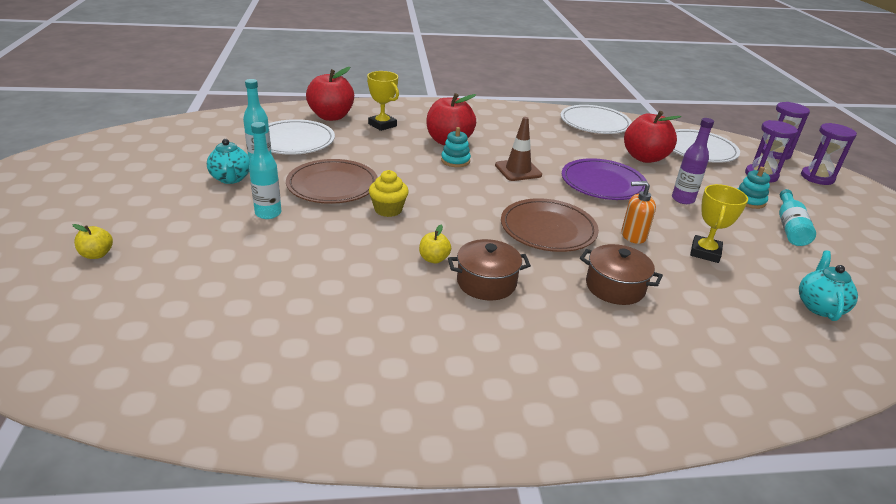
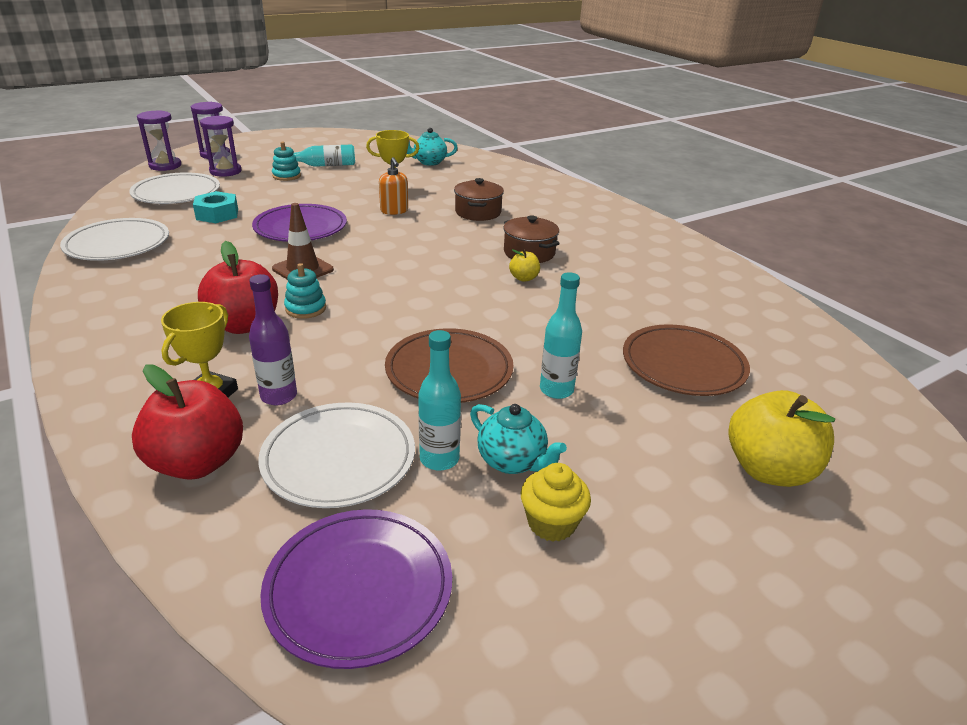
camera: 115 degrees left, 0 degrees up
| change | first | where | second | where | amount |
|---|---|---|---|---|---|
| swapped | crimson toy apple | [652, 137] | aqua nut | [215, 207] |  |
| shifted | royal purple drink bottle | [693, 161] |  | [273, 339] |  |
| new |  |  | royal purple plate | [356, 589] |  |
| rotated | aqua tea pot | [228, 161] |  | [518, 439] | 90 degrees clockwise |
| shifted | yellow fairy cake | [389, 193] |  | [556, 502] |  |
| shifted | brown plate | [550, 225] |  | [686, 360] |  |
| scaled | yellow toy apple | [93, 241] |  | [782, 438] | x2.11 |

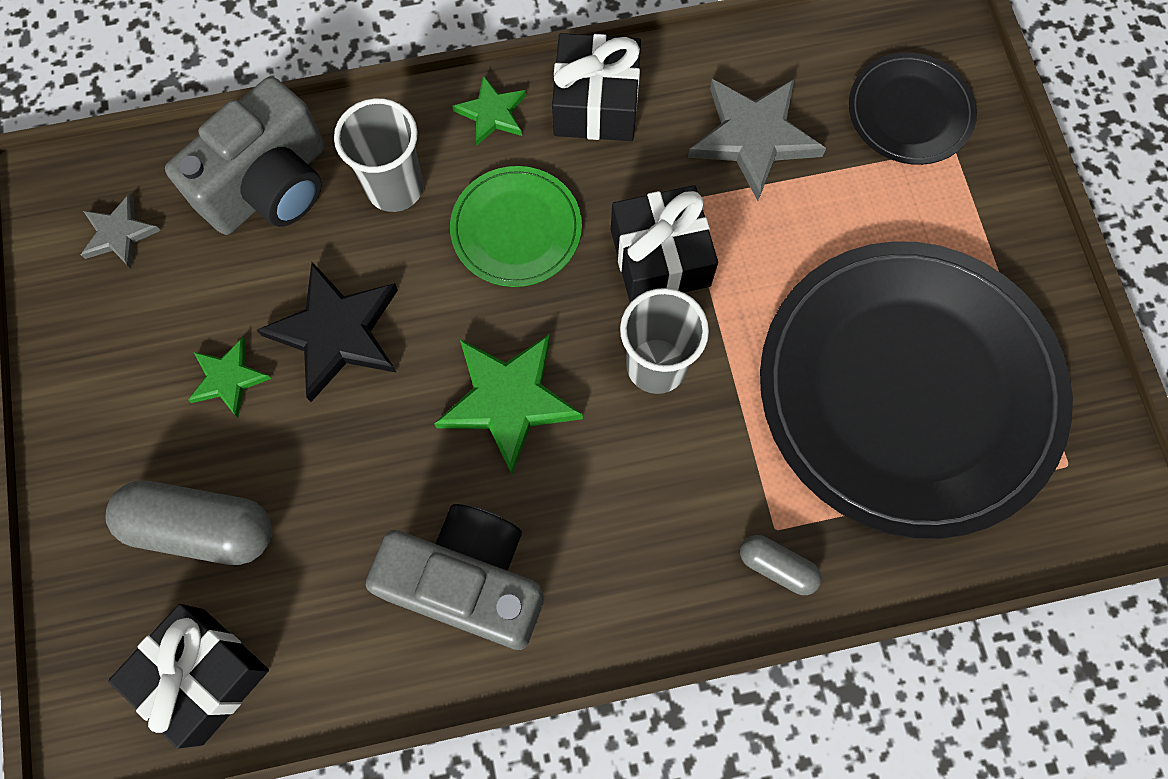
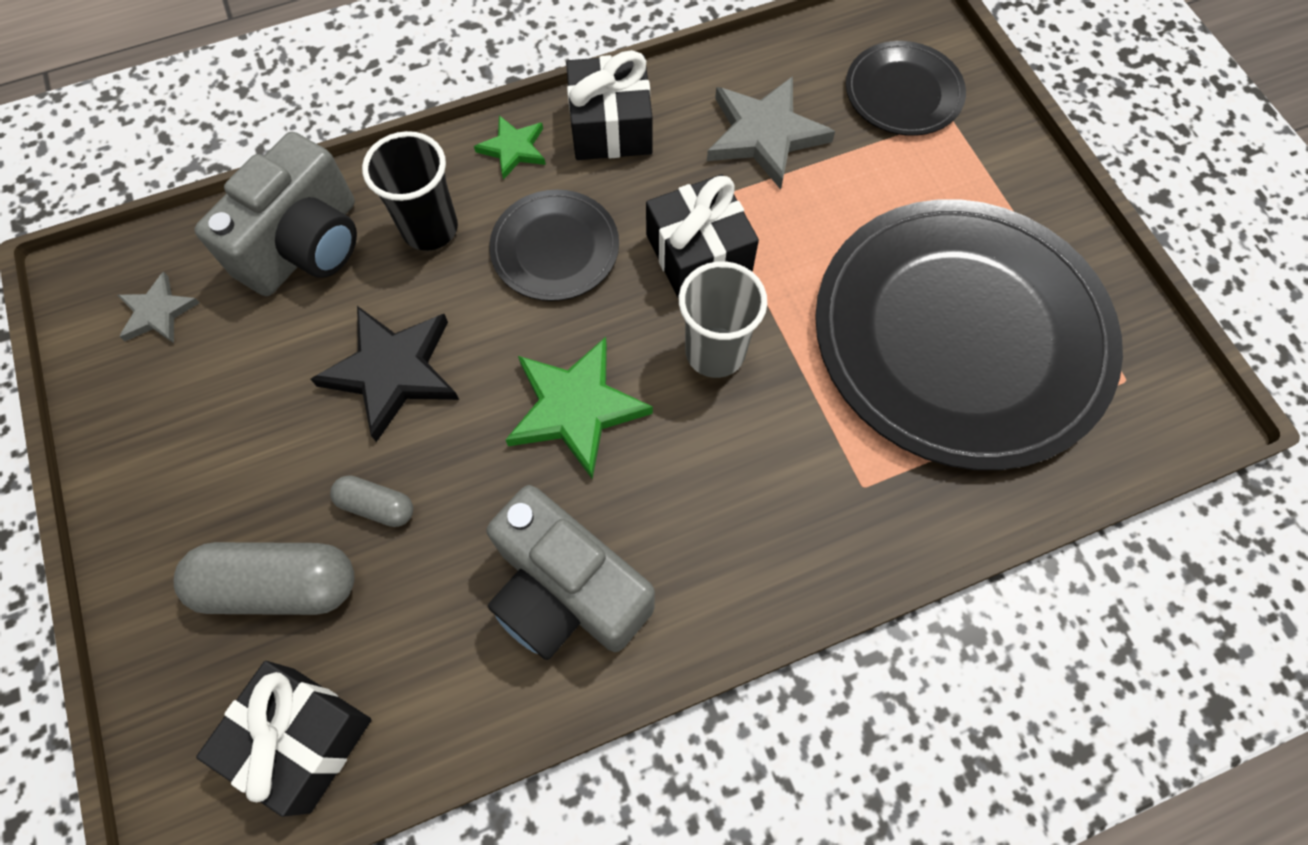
camera: 10 degrees left, 5 degrees down
| change | first | where | second | where | amount |
|---|---|---|---|---|---|
| shifted | ash-grey pill shape | [780, 565] |  | [371, 501] |  |
| repainted | ash-grey cup | [379, 155] | black cup | [410, 191] |  |
| rotated | ash-grey photo camera | [455, 577] |  | [570, 572] | 150 degrees counterclockwise |
| repainted | leaf-green plate | [516, 226] | black plate | [554, 245] |  |
| gone | leaf-green five-pointed star | [230, 377] |  |  |  |

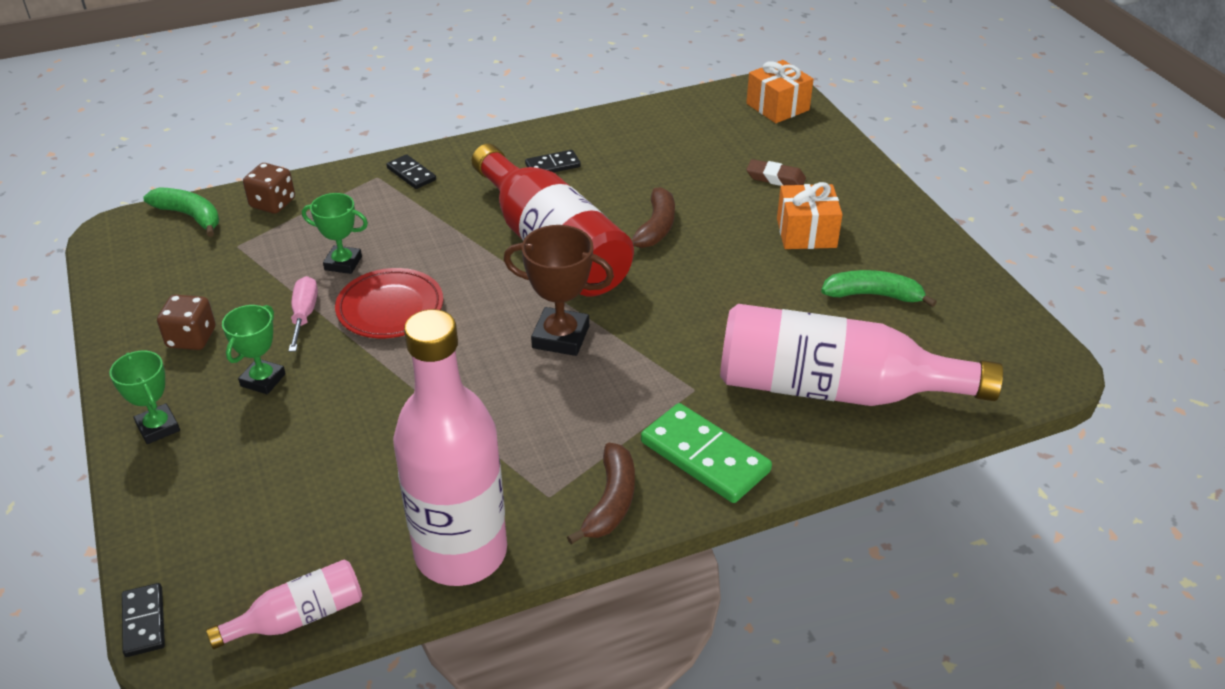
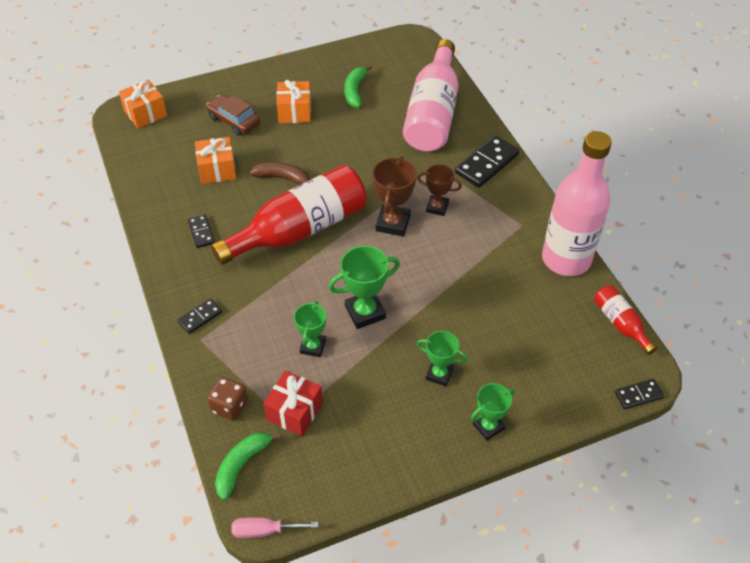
camera: 90 degrees left, 10 degrees up
| change | first | where | second | where | amount |
|---|---|---|---|---|---|
| new |  |  | bright orange gift | [215, 160] |  |
| swapped | brown eraser | [776, 172] | brown toy car | [233, 115] |  |
| shifted | pink screwdriver | [303, 314] |  | [275, 527] |  |
| new |  |  | crimson gift | [293, 403] |  |
| swapped | crimson plate | [389, 303] | leaf-green trophy | [364, 287] |  |
| new |  |  | brown trophy | [439, 190] |  |
| repainted | leaf-green domino tile | [706, 453] | black domino tile | [487, 162] |  |
| repainted | pink drink bottle | [284, 604] | crimson drink bottle | [625, 320] |  |
| gone | brown dice | [186, 322] |  |  |  |
| gone | brown toy banana | [601, 493] |  |  |  |

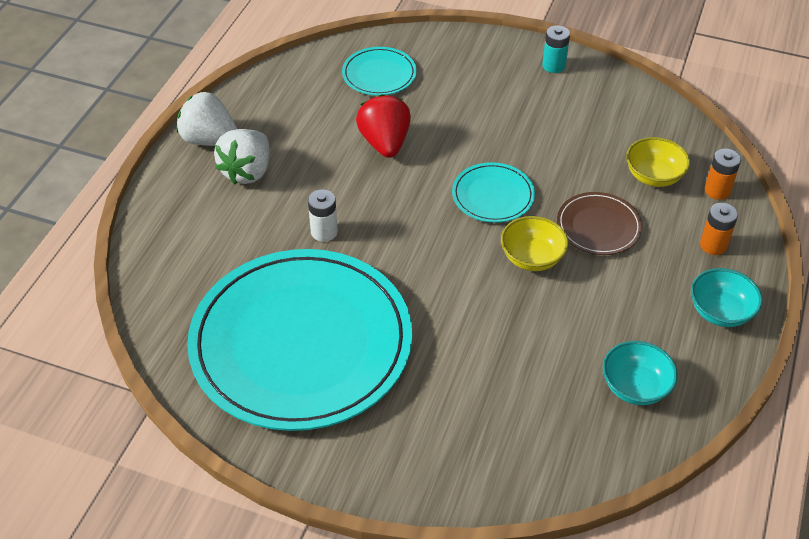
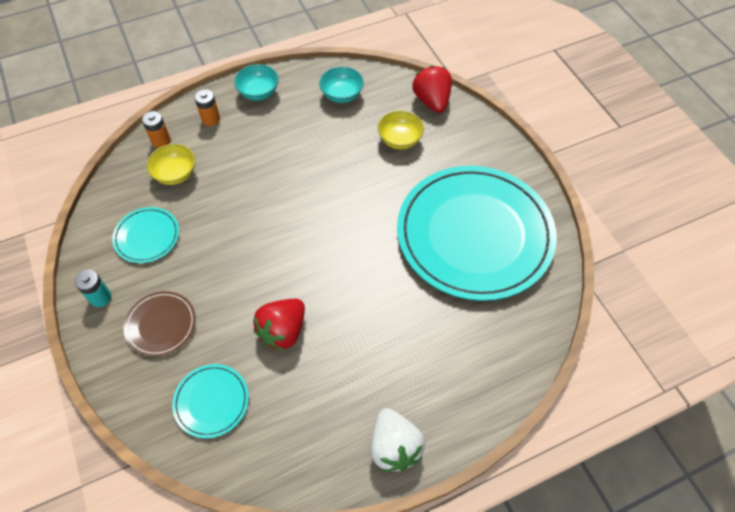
camera: 135 degrees left, 10 degrees up
| change | first | where | second | where | amount |
|---|---|---|---|---|---|
| shifted | aqua plate | [493, 192] |  | [145, 235] |  |
| shifted | brown plate | [599, 223] |  | [160, 324] |  |
| shifted | yellow serving bowl | [534, 243] |  | [401, 129] |  |
| new |  |  | crimson toy strawberry | [432, 89] |  |
| gone | white toy strawberry | [242, 156] |  |  |  |
| gone | white battery | [323, 215] |  |  |  |

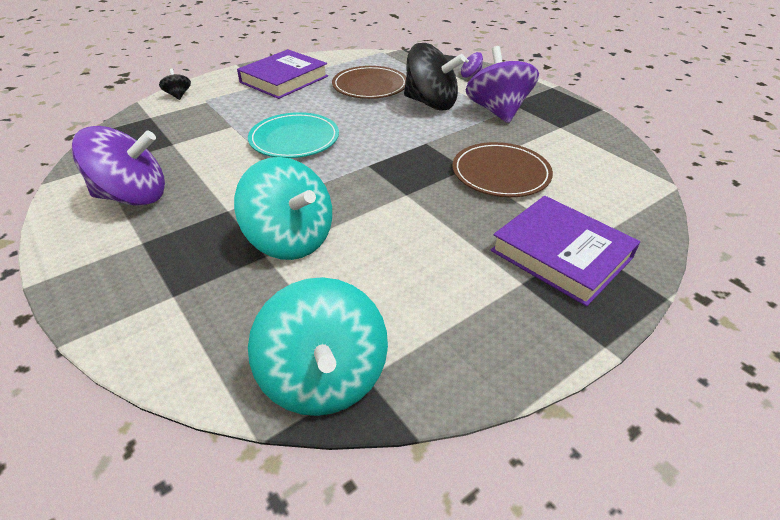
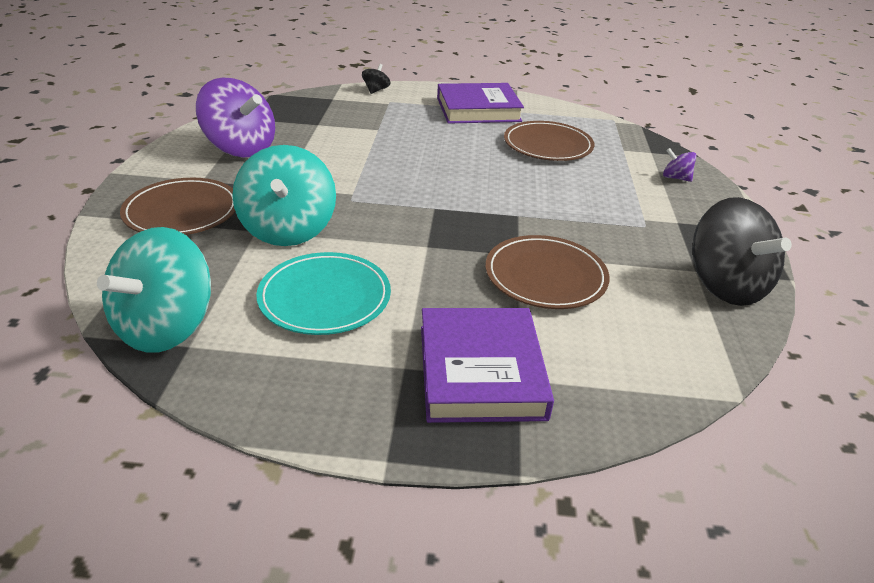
camera: 40 degrees right, 5 degrees down
| change | first | where | second | where | amount |
|---|---|---|---|---|---|
| new |  |  | brown plate | [178, 206] |  |
| shifted | aqua plate | [293, 135] |  | [323, 293] |  |
| shifted | black spinning top | [435, 77] |  | [742, 251] |  |
| gone | royal purple spinning top | [502, 84] |  |  |  |

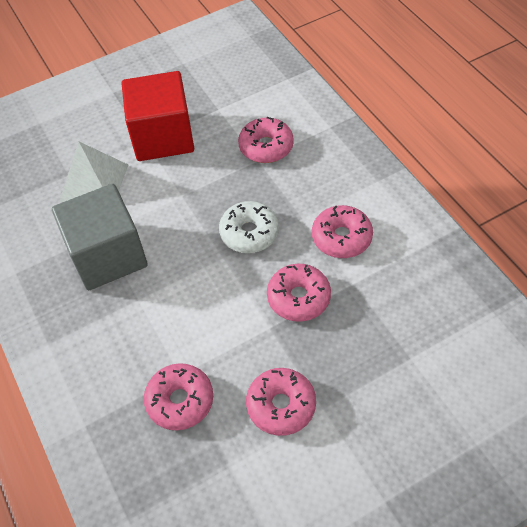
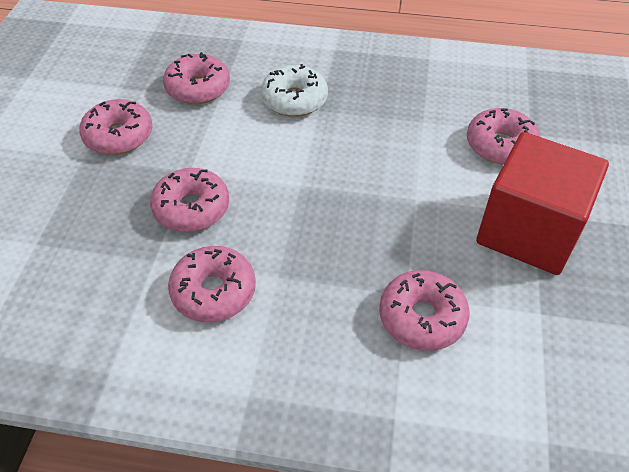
camera: 125 degrees right, 5 degrees down
| change | first | where | second | where | amount |
|---|---|---|---|---|---|
| shifted | white donut | [249, 227] |  | [294, 90] |  |
| swapped | white pyramid | [93, 172] | pink donut | [503, 136] |  |
| gone | ash-grey solid cube | [100, 237] |  |  |  |

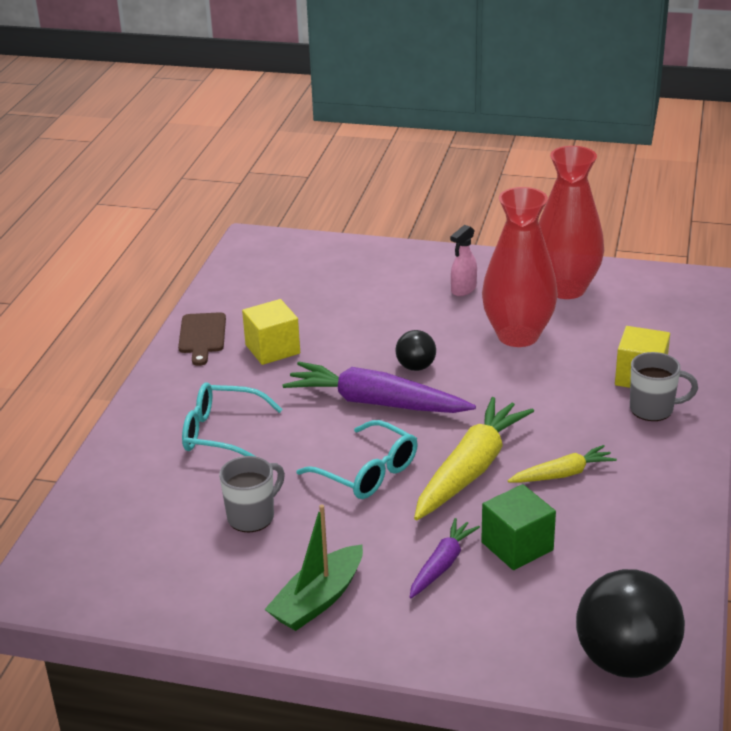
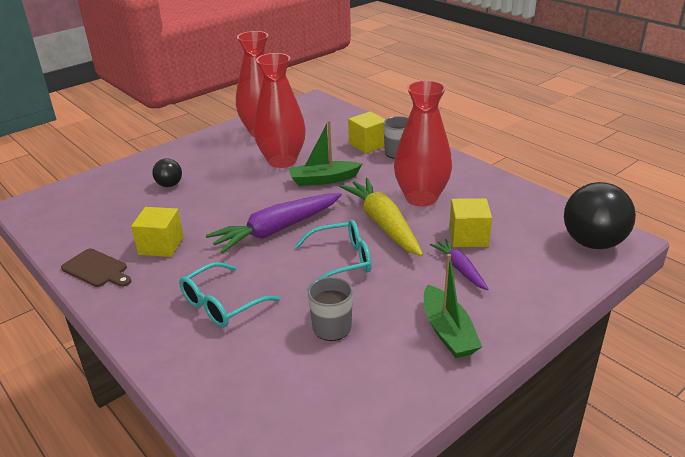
camera: 55 degrees left, 0 degrees up
| change | first | where | second | where | amount |
|---|---|---|---|---|---|
| shifted | black ball | [416, 350] |  | [167, 172] |  |
| new |  |  | leaf-green boat | [325, 153] |  |
| swapped | yellow toy carrot | [562, 464] | crimson flower vase | [423, 143] |  |
| repainted | leaf-green solid cube | [518, 527] | yellow solid cube | [470, 222] |  |
| gone | pink spray bottle | [463, 260] |  |  |  |

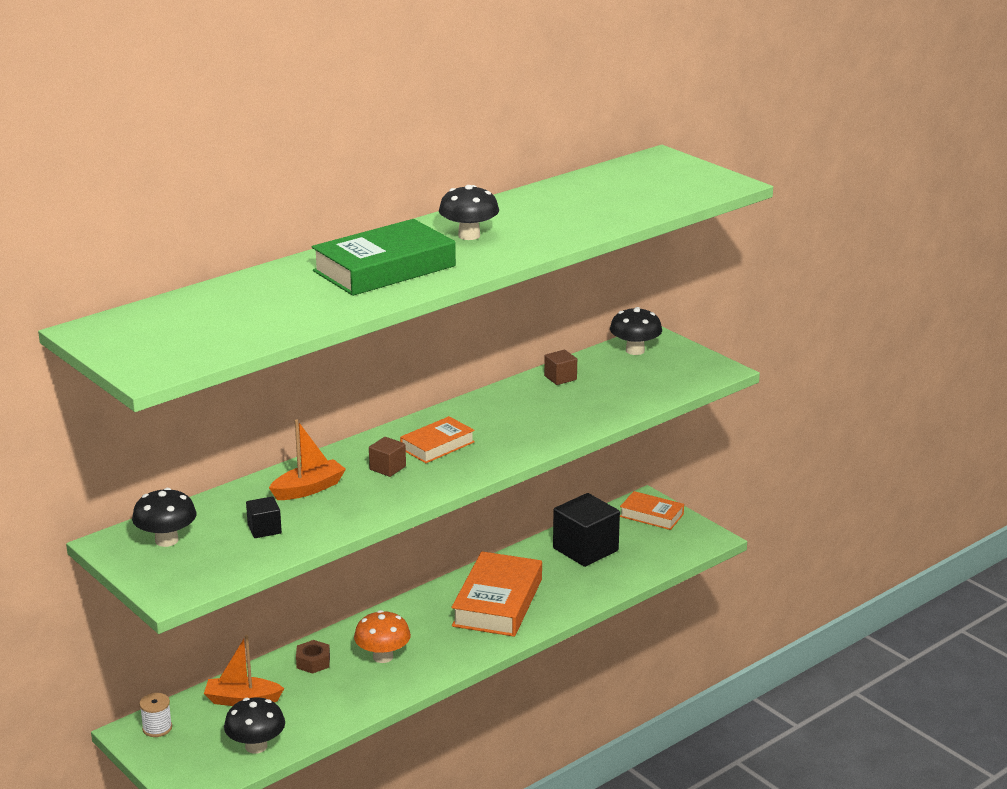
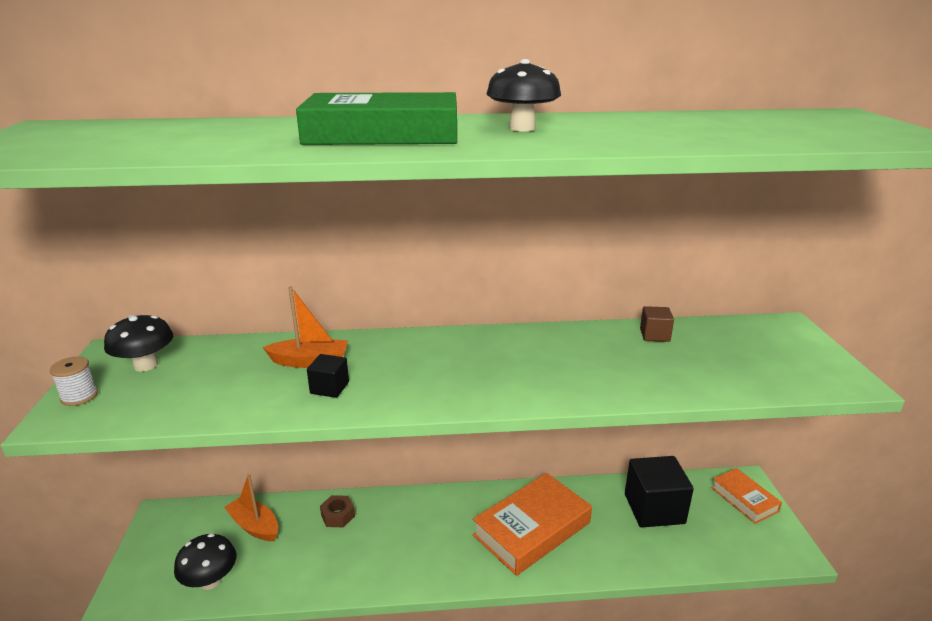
camera: 35 degrees right, 0 degrees up
| change | first | where | second | where | amount |
|---|---|---|---|---|---|
| shifted | white bobbin | [155, 715] |  | [74, 381] |  |
| shifted | black solid cube | [264, 517] |  | [328, 376] |  |
| gone | bright orange toadstool | [382, 636] |  |  |  |
| gone | brown solid cube | [387, 457] |  |  |  |
| gone | bright orange hardcover | [437, 439] |  |  |  |
| gone | black toadstool | [636, 331] |  |  |  |

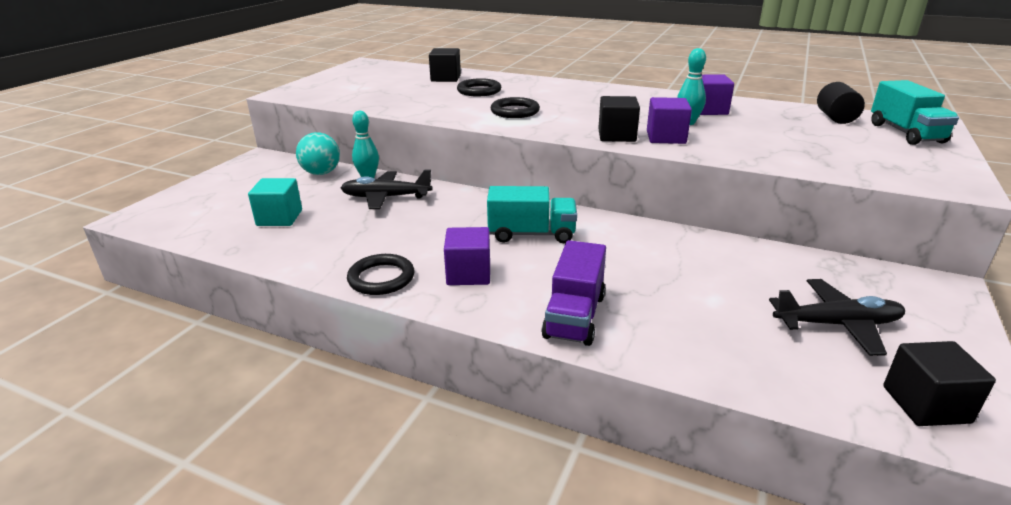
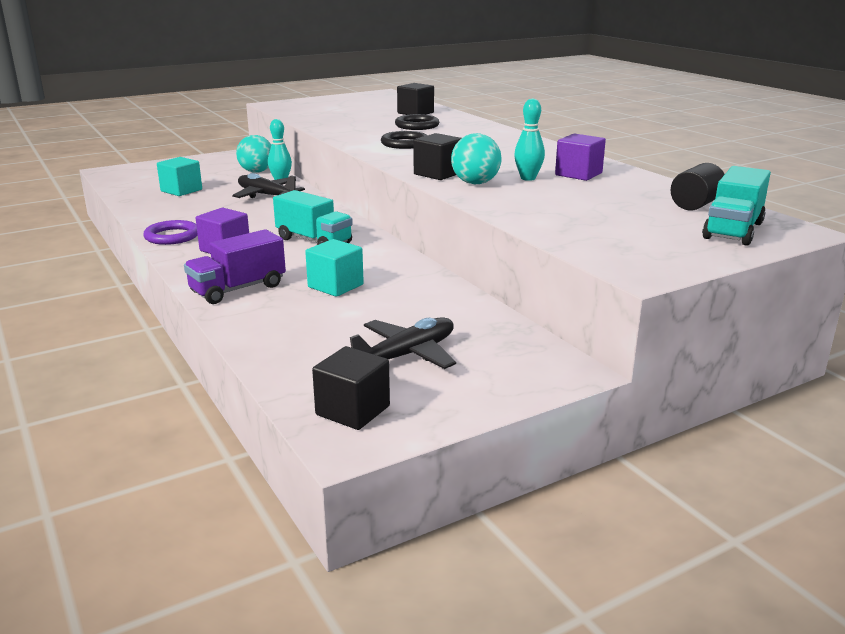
camera: 35 degrees right, 5 degrees down
| change | first | where | second | where | amount |
|---|---|---|---|---|---|
| repainted | black torus | [380, 274] | royal purple torus | [170, 232] |  |
| new |  |  | aqua solid cube | [334, 268] |  |
| rotated | black plane | [837, 317] |  | [403, 343] | 75 degrees counterclockwise |
| swapped | royal purple solid cube | [669, 120] | aqua ball | [476, 158] |  |

